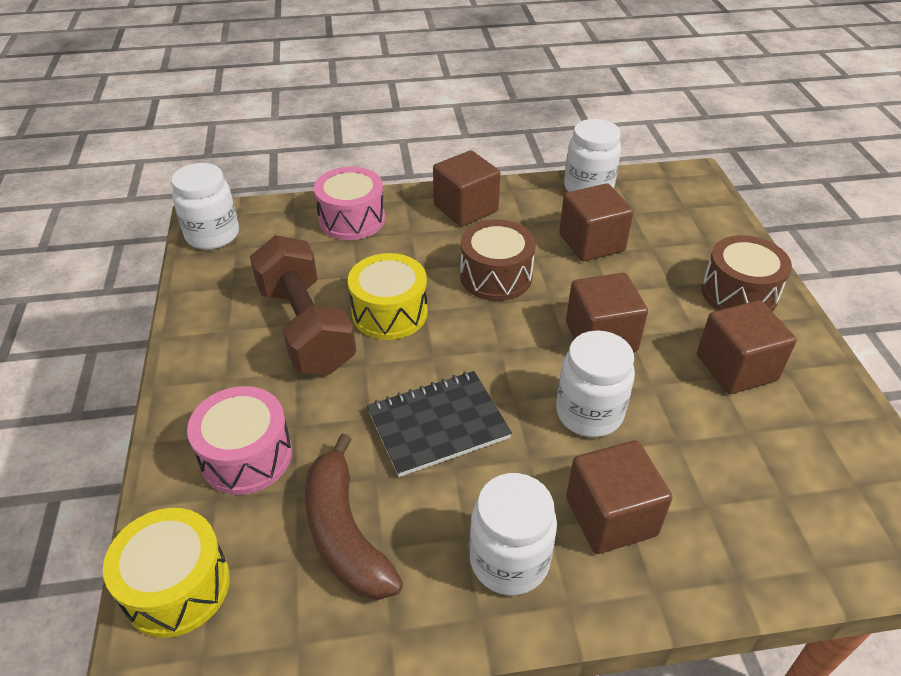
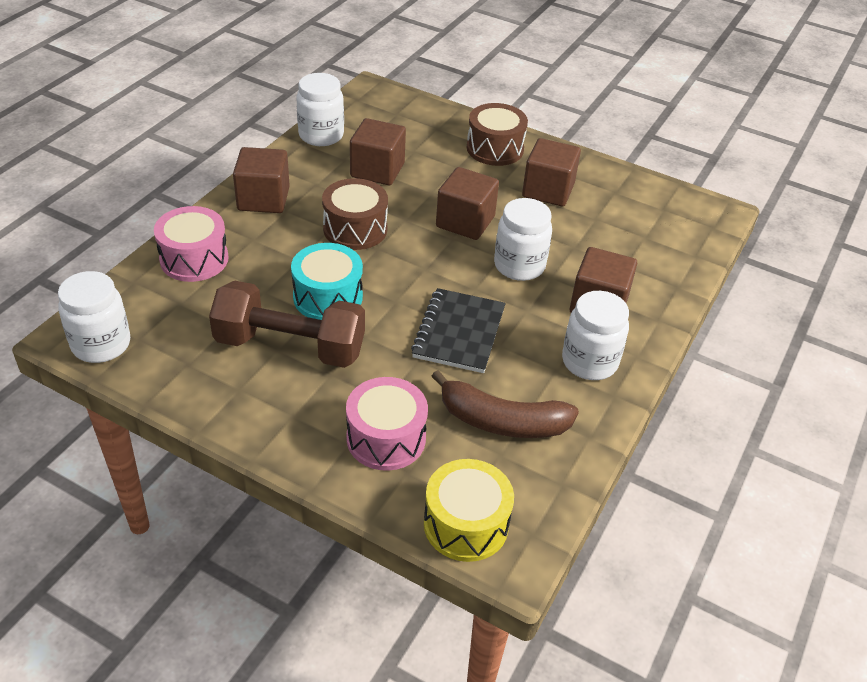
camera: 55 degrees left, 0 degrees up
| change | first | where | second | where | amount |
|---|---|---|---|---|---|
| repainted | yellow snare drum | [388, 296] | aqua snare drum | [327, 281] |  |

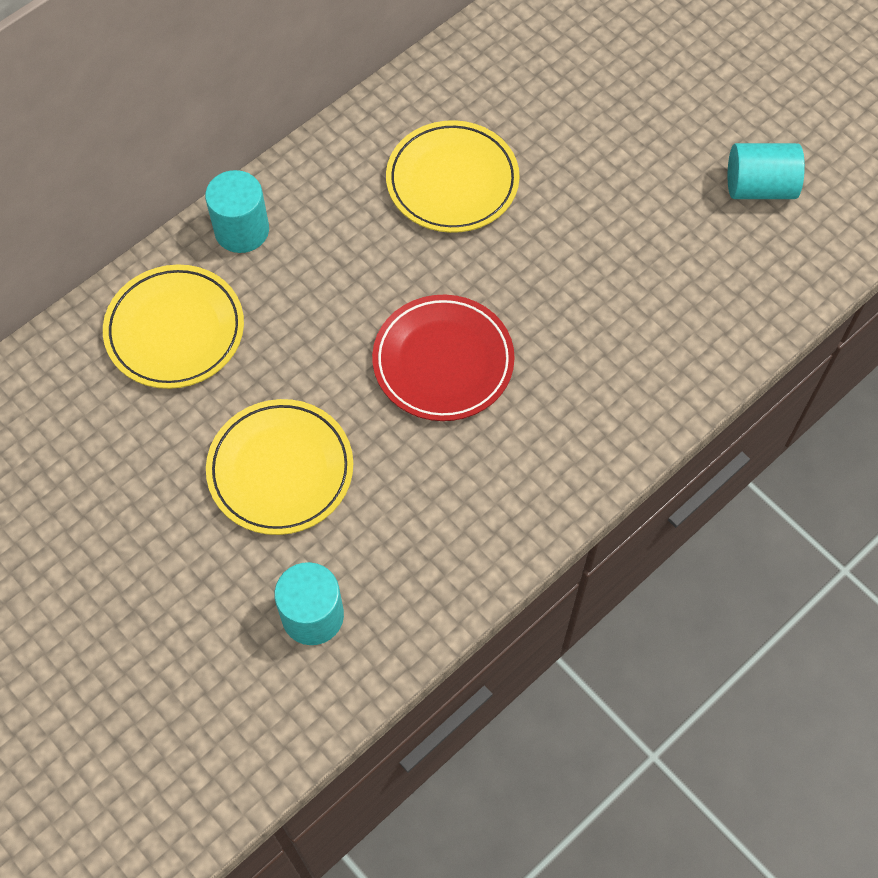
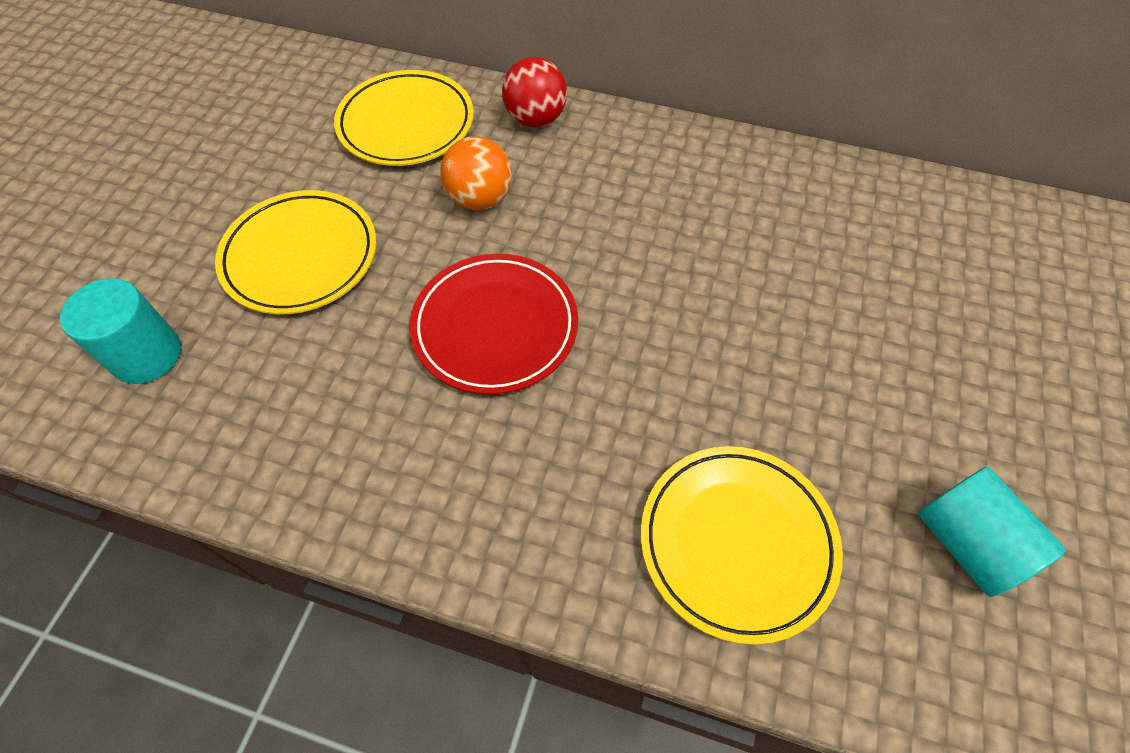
camera: 60 degrees right, 5 degrees down
| change | first | where | second | where | amount |
|---|---|---|---|---|---|
| new |  |  | bright orange ball | [476, 173] |  |
| swapped | aqua cylinder | [237, 211] | crimson ball | [534, 92] |  |
| shifted | yellow plate | [453, 176] |  | [742, 545] |  |

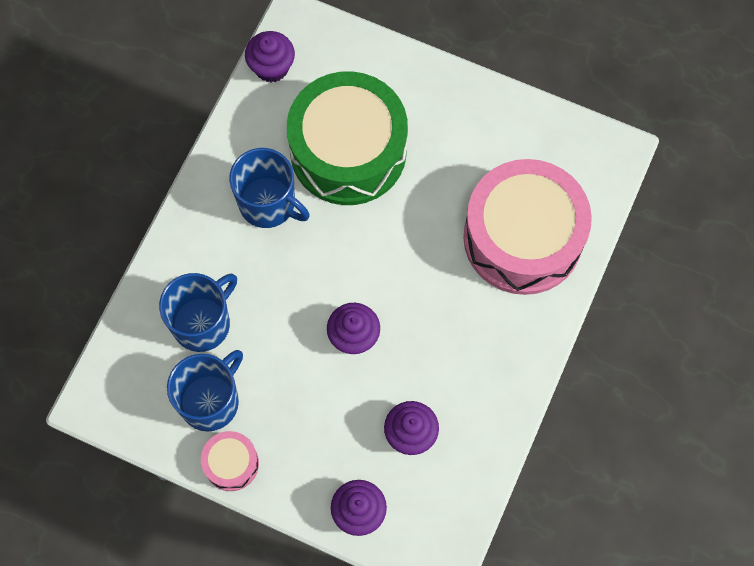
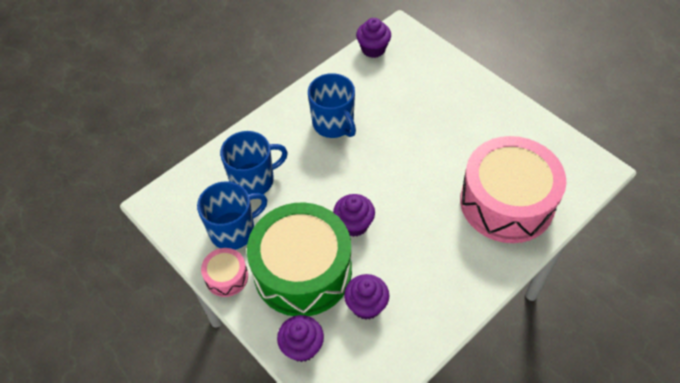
camera: 25 degrees right, 15 degrees down
| change | first | where | second | where | amount |
|---|---|---|---|---|---|
| shifted | leaf-green snare drum | [347, 138] |  | [299, 259] |  |

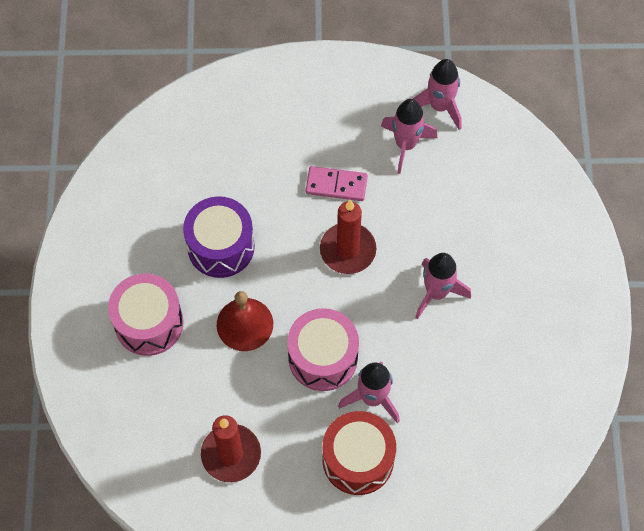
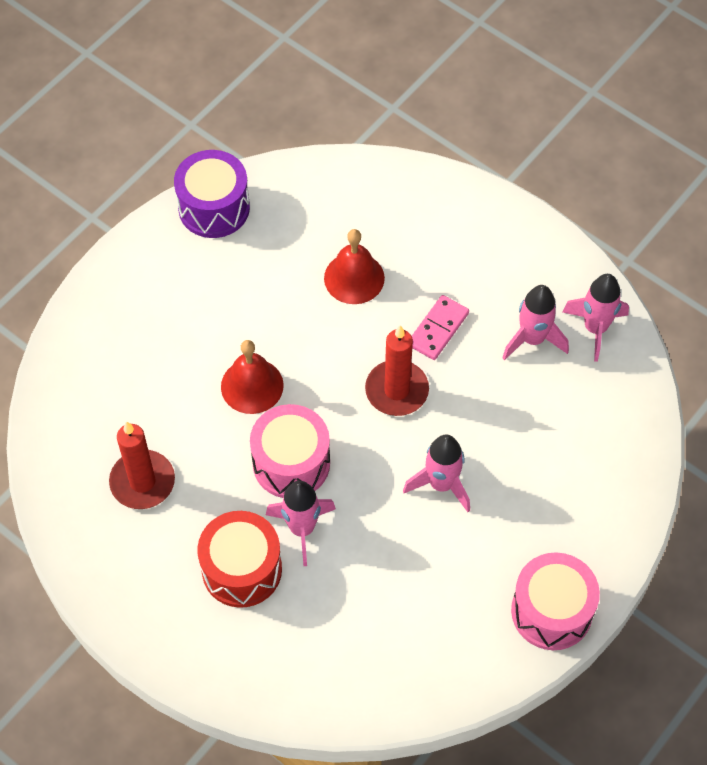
camera: 40 degrees right, 5 degrees down
| change | first | where | second | where | amount |
|---|---|---|---|---|---|
| shifted | royal purple snare drum | [219, 237] |  | [212, 194] |  |
| new |  |  | crimson school bell | [354, 266] |  |
| rotated | pink domino tile | [337, 183] |  | [440, 327] | 75 degrees clockwise |
| shifted | pink snare drum | [146, 314] |  | [555, 601] |  |

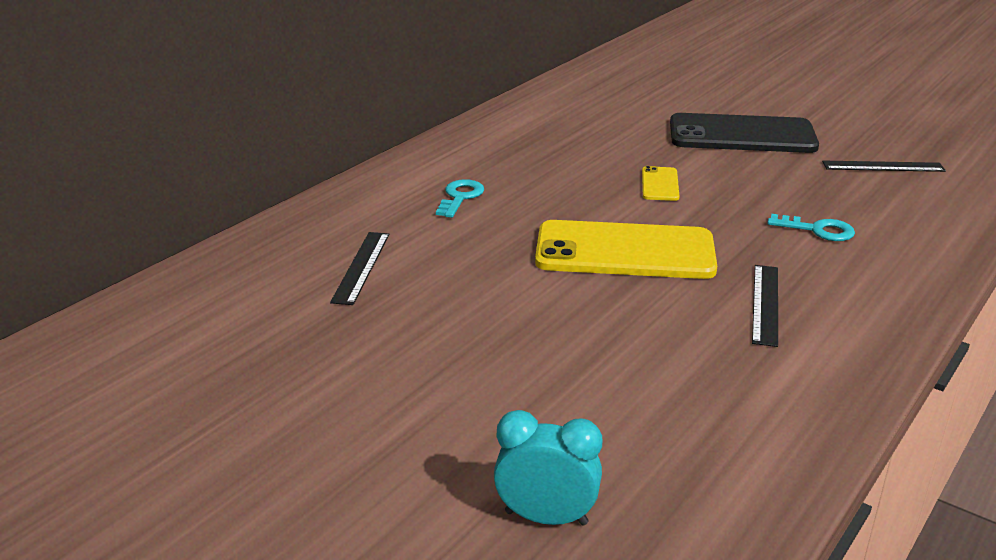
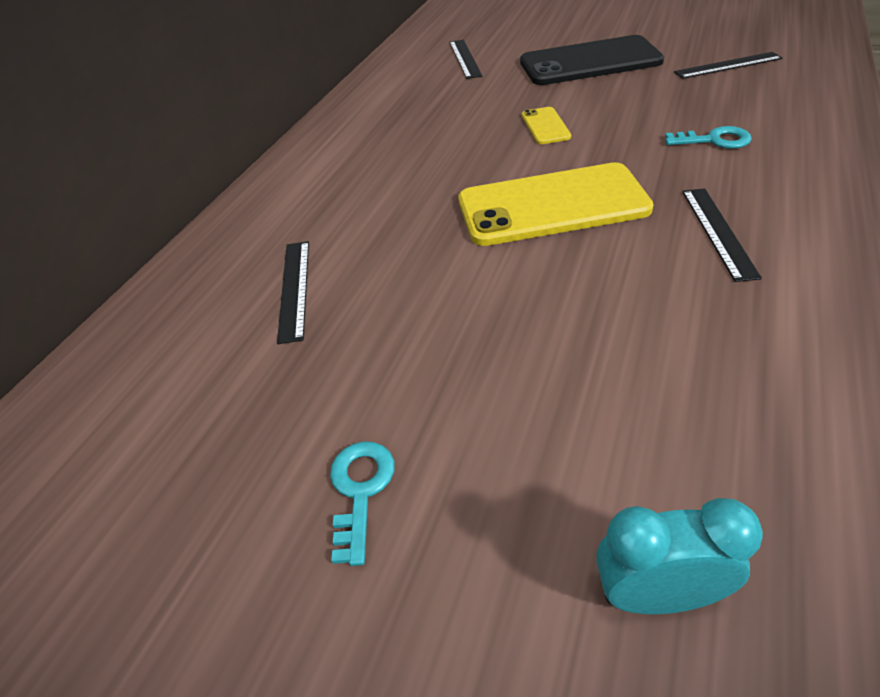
camera: 10 degrees left, 15 degrees up
| change | first | where | second | where | amount |
|---|---|---|---|---|---|
| shifted | aqua latchkey | [460, 198] |  | [362, 503] |  |
| new |  |  | black ruler | [465, 59] |  |

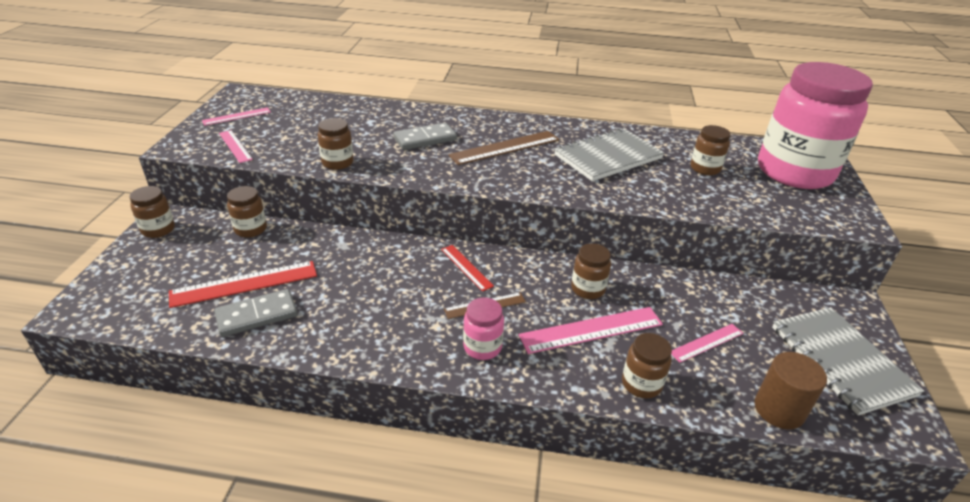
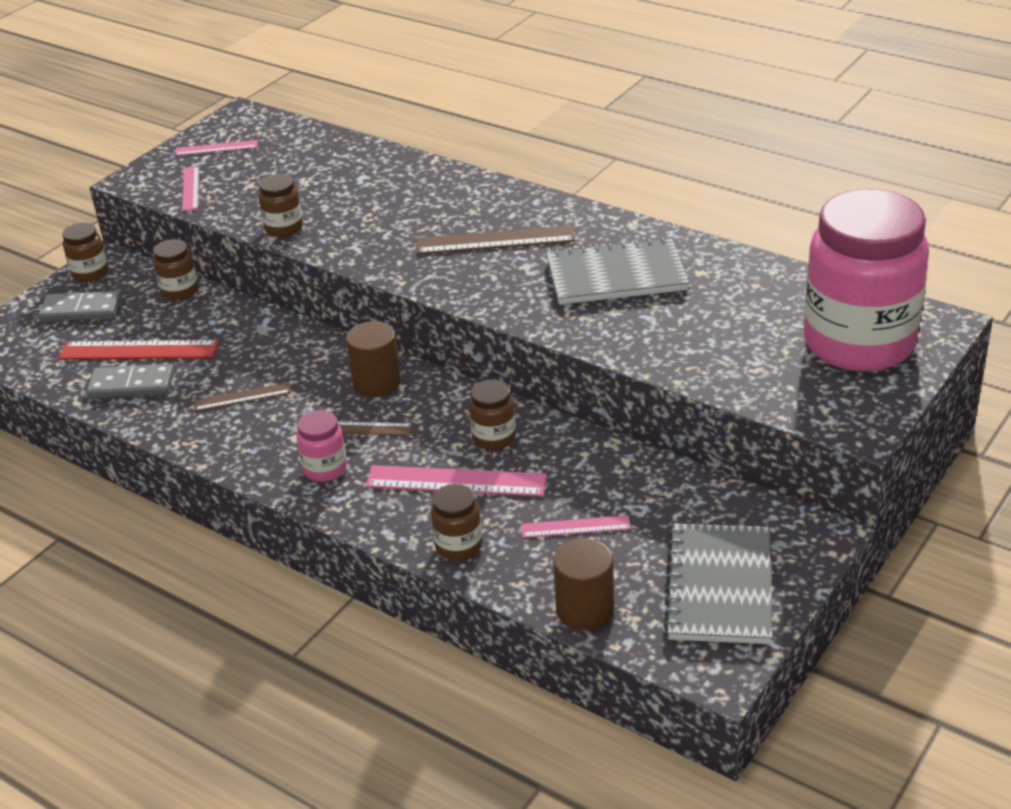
camera: 30 degrees right, 0 degrees up
| change | first | where | second | where | amount |
|---|---|---|---|---|---|
| shifted | ash-grey domino tile | [425, 136] |  | [79, 306] |  |
| new |  |  | brown ruler | [242, 396] |  |
| swapped | crimson ruler | [467, 268] | brown cylinder | [373, 359] |  |
| gone | brown jar | [710, 150] |  |  |  |

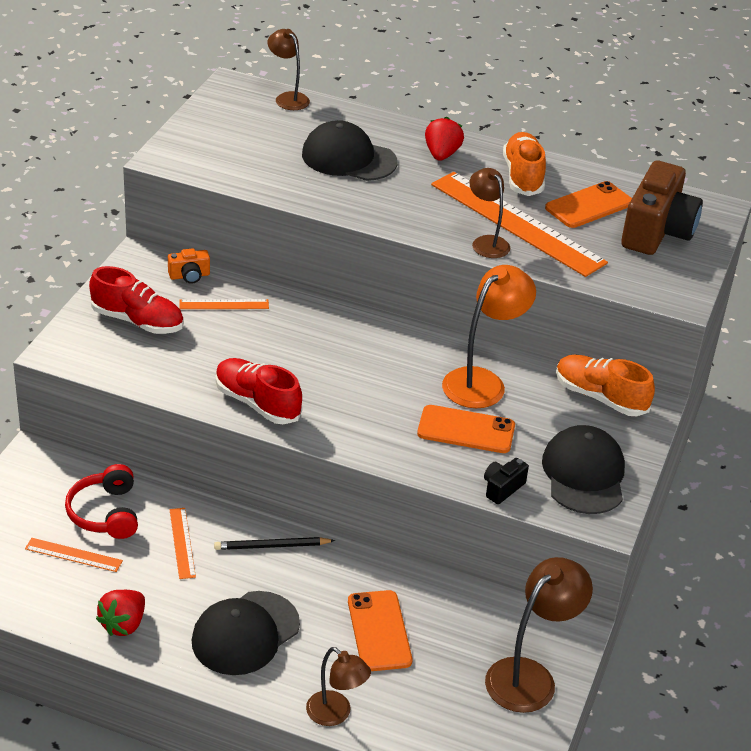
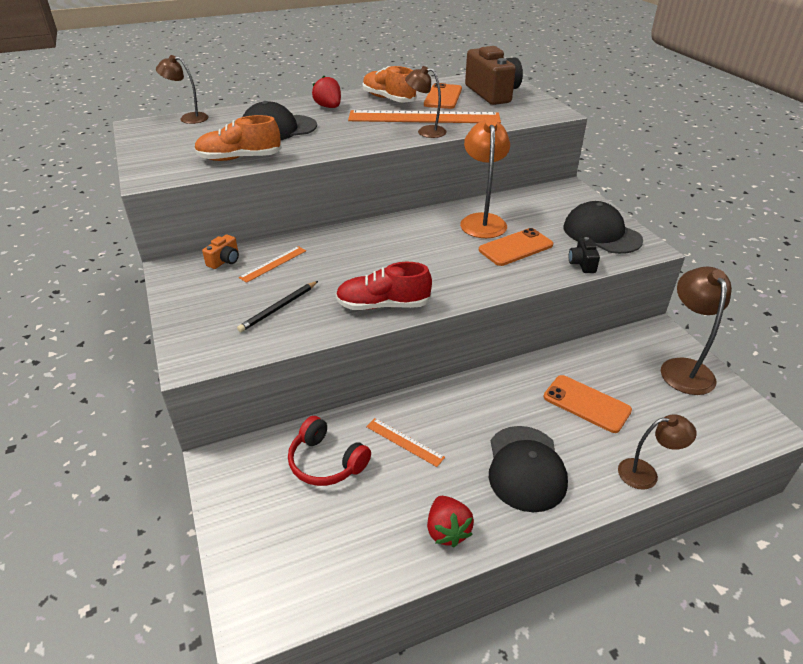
camera: 40 degrees left, 0 degrees up
| change | first | where | second | where | amount |
|---|---|---|---|---|---|
| shifted | bright orange shoe | [605, 385] |  | [238, 138] |  |
| shifted | black wooden pencil | [274, 543] |  | [277, 306] |  |
| gone | bright orange ruler | [74, 555] |  |  |  |
| gone | crimson shoe | [136, 300] |  |  |  |

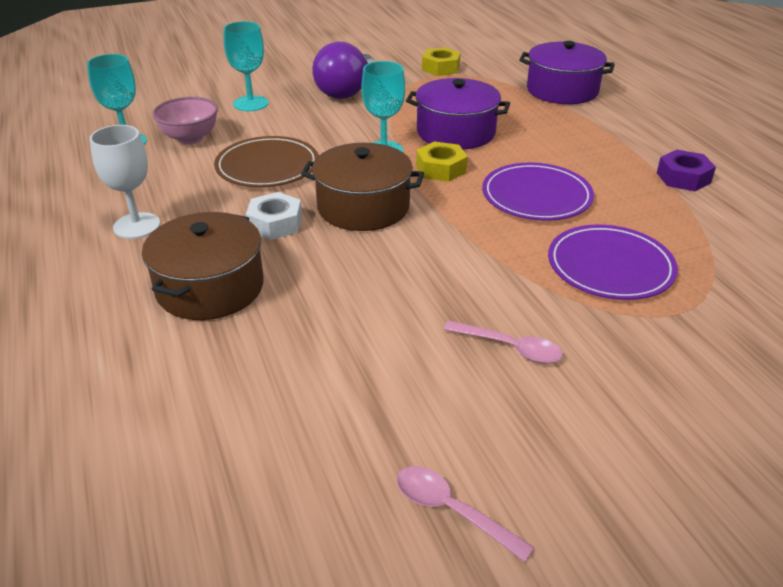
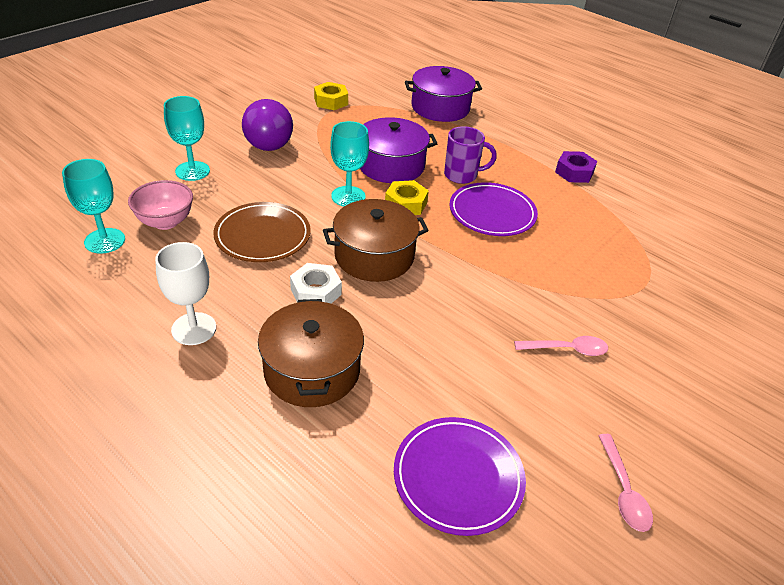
camera: 30 degrees left, 5 degrees up
| change | first | where | second | where | amount |
|---|---|---|---|---|---|
| shifted | royal purple plate | [613, 262] |  | [460, 476] |  |
| new |  |  | royal purple coffee mug | [470, 155] |  |
| rotated | pink tablespoon | [466, 514] |  | [625, 483] | 105 degrees counterclockwise |

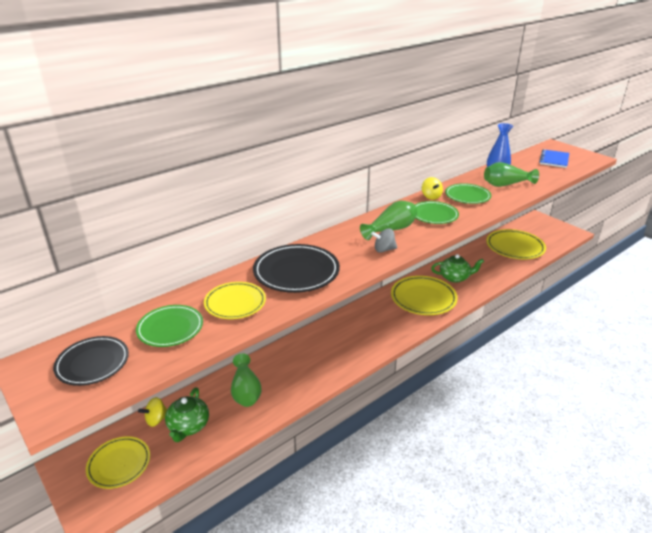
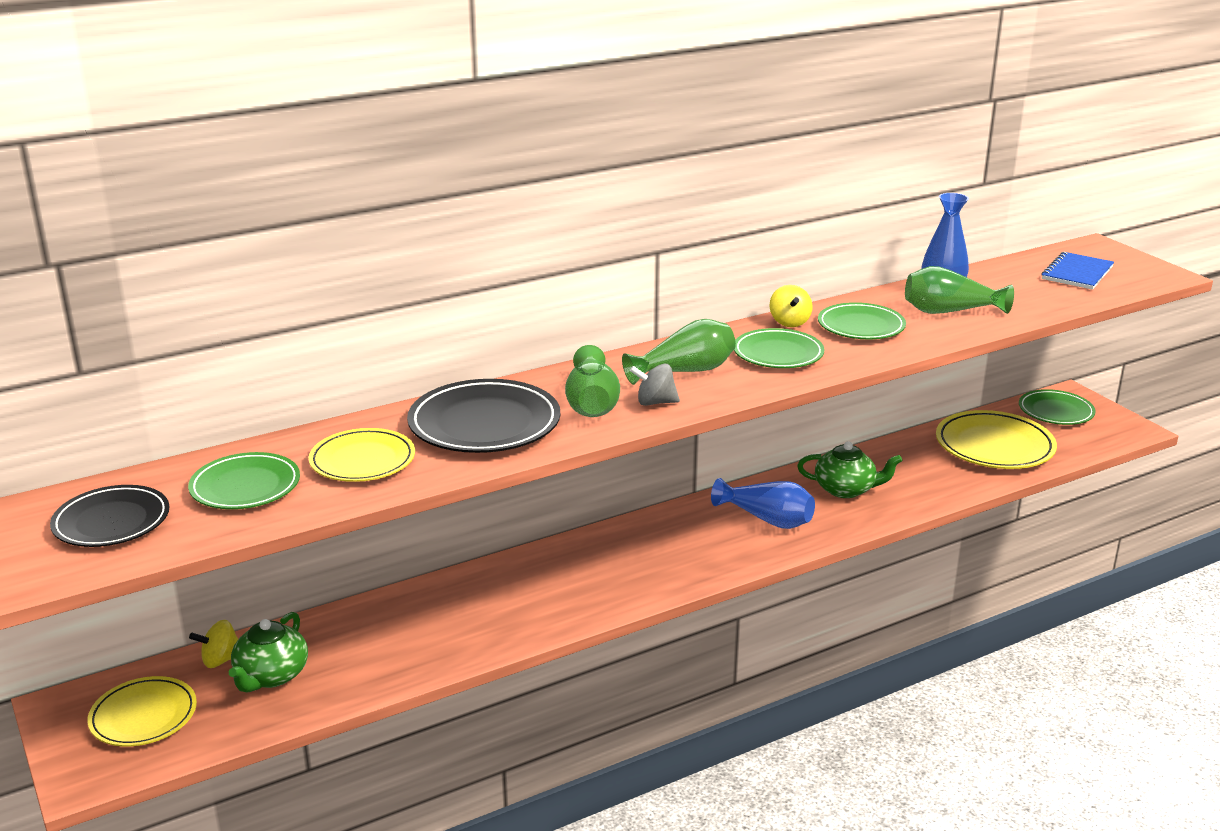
camera: 10 degrees right, 5 degrees down
| change | first | where | second | where | amount |
|---|---|---|---|---|---|
| shifted | leaf-green flower vase | [246, 380] |  | [592, 381] |  |
| swapped | yellow plate | [424, 295] | cobalt flower vase | [763, 503] |  |
| new |  |  | leaf-green plate | [1057, 407] |  |

